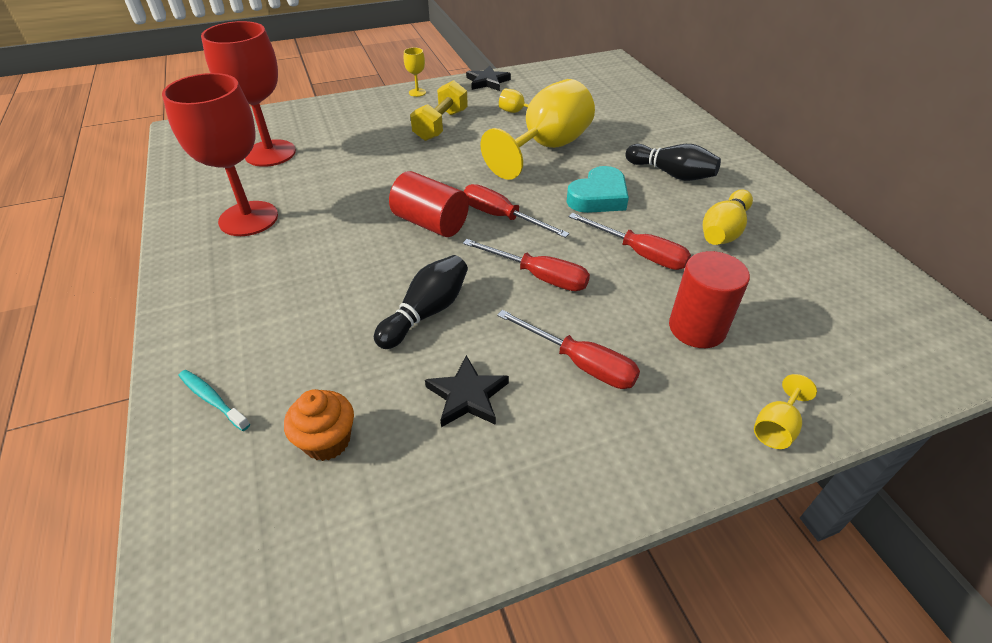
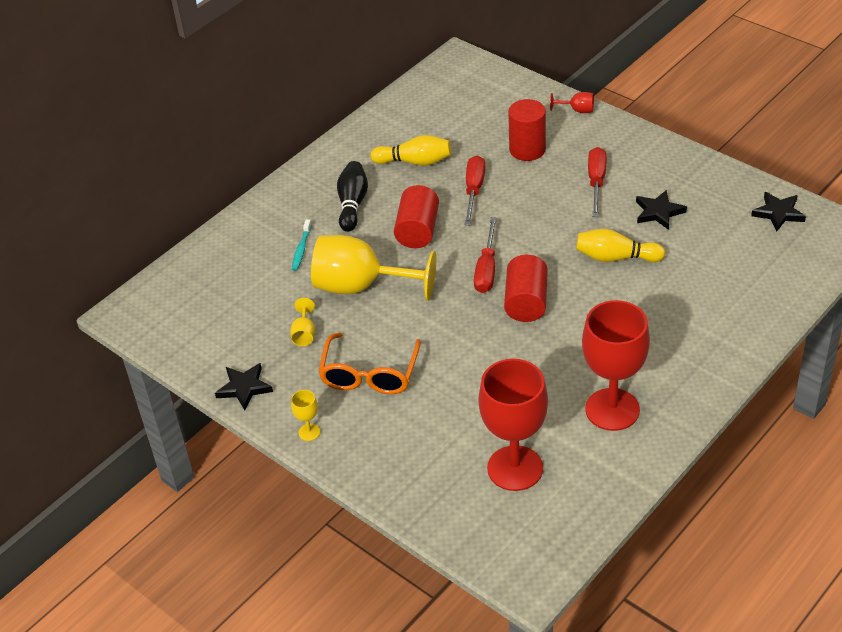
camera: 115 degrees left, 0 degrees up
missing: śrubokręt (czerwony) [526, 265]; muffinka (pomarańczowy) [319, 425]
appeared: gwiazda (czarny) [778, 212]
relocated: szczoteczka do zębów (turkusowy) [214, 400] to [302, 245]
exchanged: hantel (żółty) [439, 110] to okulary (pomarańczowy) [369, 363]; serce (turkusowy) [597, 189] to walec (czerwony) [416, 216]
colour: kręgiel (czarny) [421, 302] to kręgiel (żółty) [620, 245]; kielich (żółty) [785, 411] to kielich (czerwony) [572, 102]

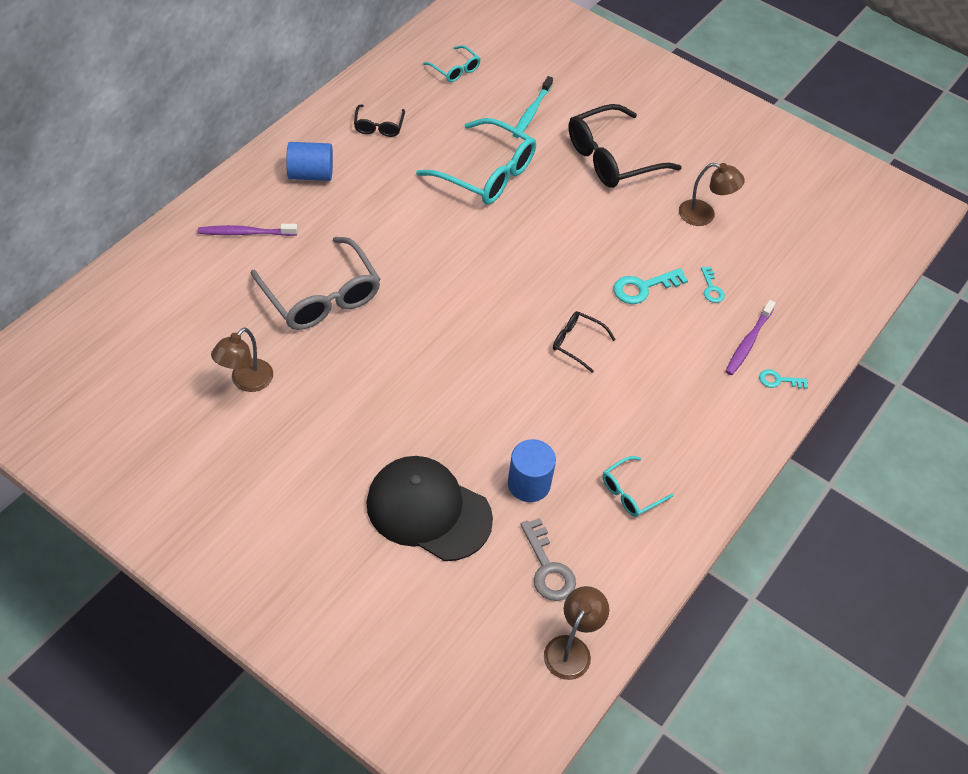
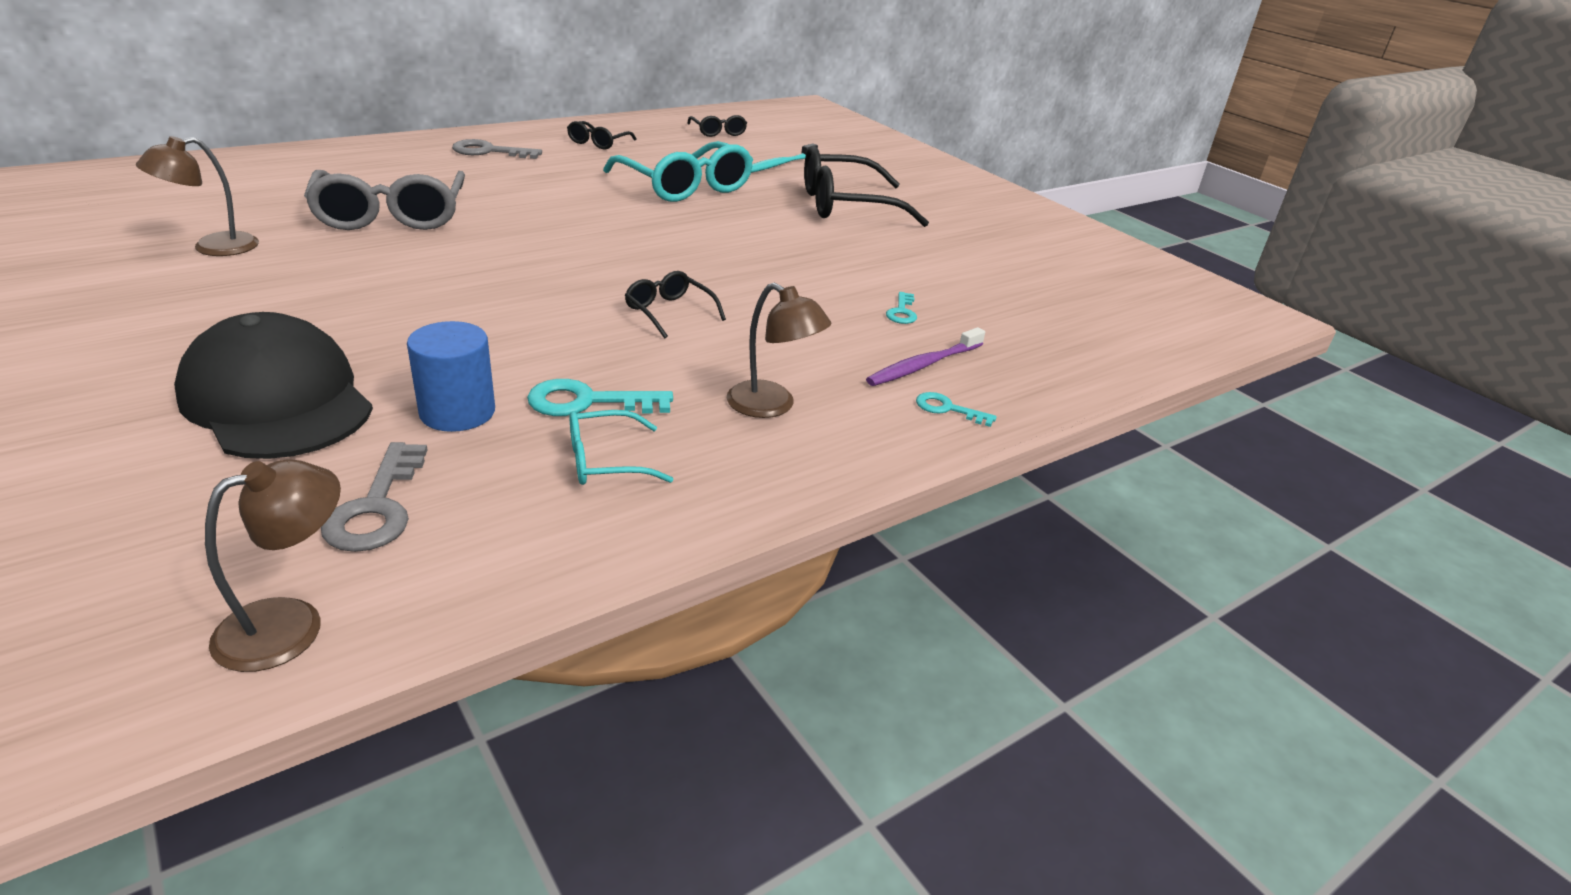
camera: 20 degrees right, 20 degrees down
missing: szczoteczka do zębów (fioletowy) [248, 230]
relocated: lampka (brązowy) [712, 194] to [779, 350]; klucz (turkusowy) [650, 286] to [600, 397]
exchanged: walec (niebieski) [309, 161] to klucz (szary) [497, 149]
colour: okulary (turkusowy) [451, 63] to okulary (czarny) [717, 126]

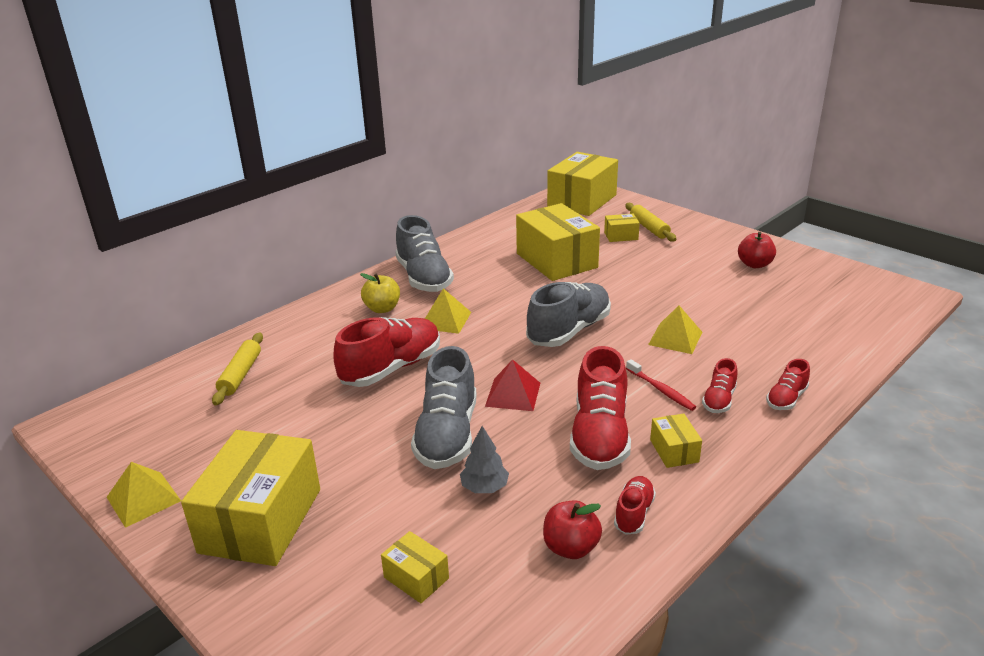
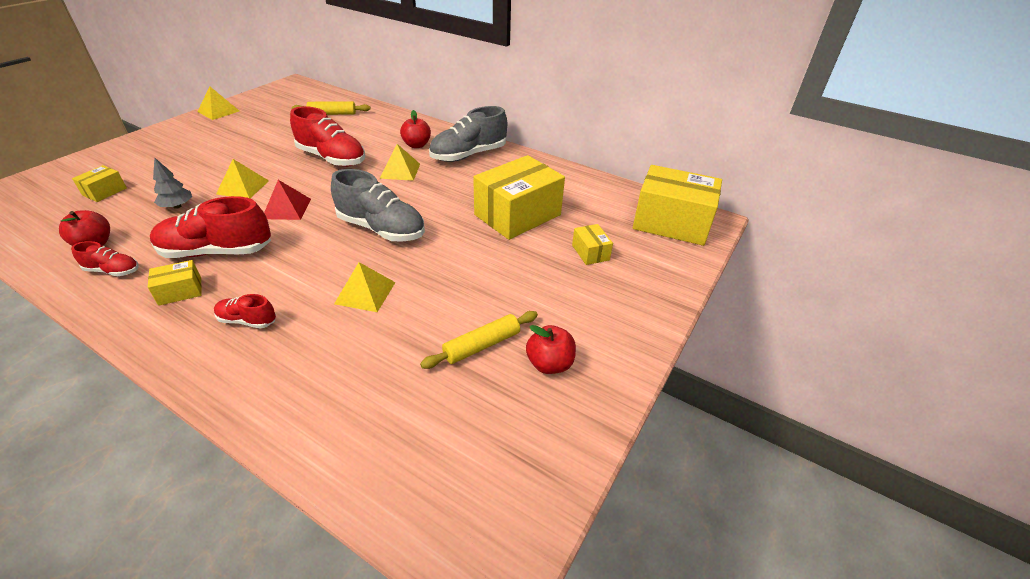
camera: 75 degrees right, 10 degrees up
missing: szczoteczka do zębów (czerwony) [661, 385]; but (czerwony) [788, 384]; pudełko (żółty) [250, 498]
relocated: wałek do ciasta (żółty) [650, 222] to [479, 340]
exchanged: but (szary) [443, 407] to piramida (żółty) [242, 178]
colour: jabłko (żółty) [380, 293] to jabłko (czerwony) [415, 129]

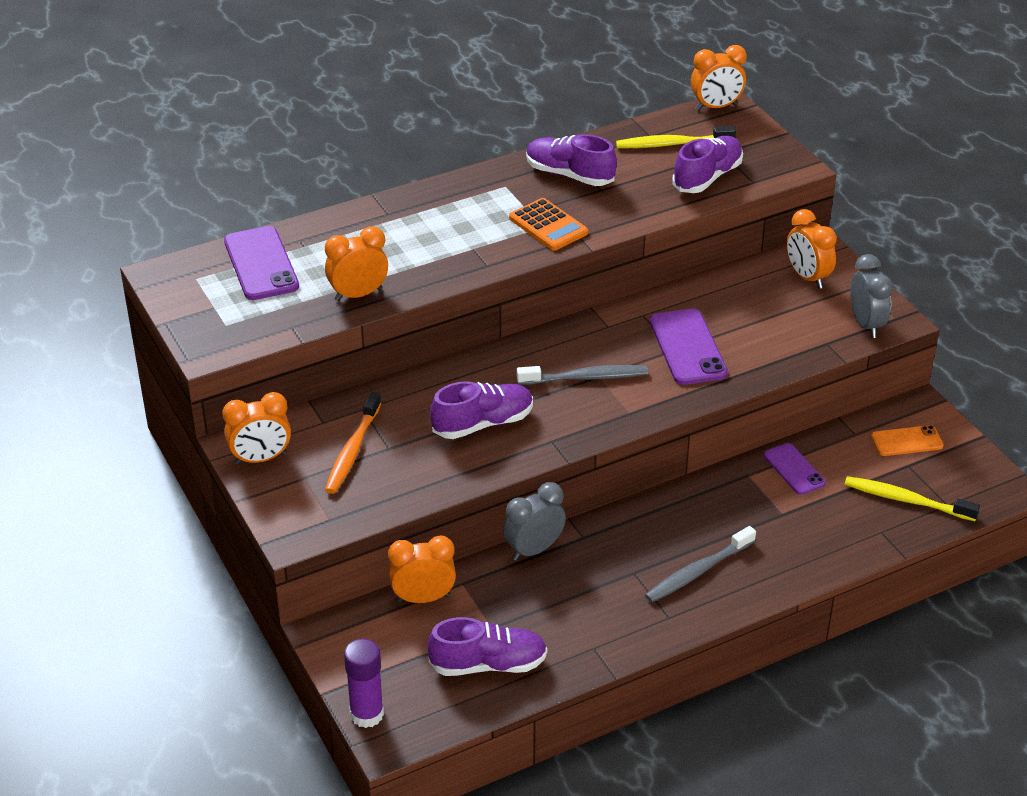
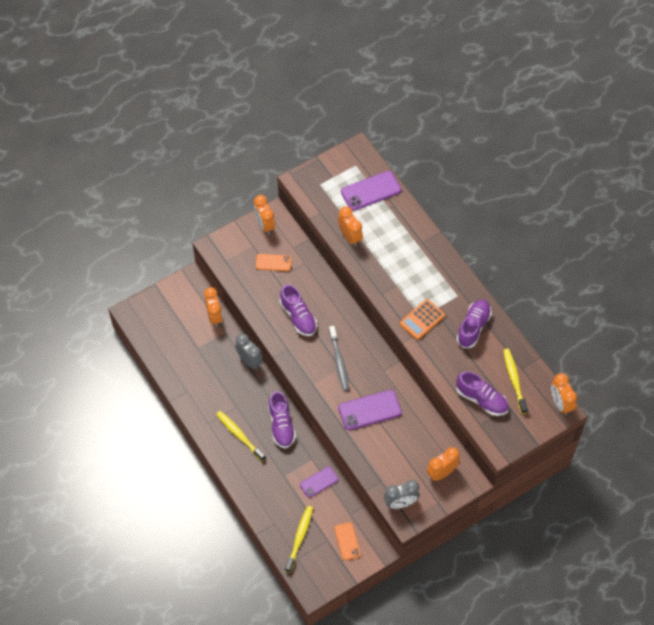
camera: 85 degrees right, 20 degrees up
missing: klej w sztyfcie (fioletowy) [364, 683]
relocated: but (fioletowy) [487, 646] to [282, 420]
exchanged: szczoteczka do zębów (pomarańczowy) [353, 443] to telefon (pomarańczowy) [274, 262]
colour: szczoteczka do zębów (szary) [700, 564] to szczoteczka do zębów (żółty) [241, 436]

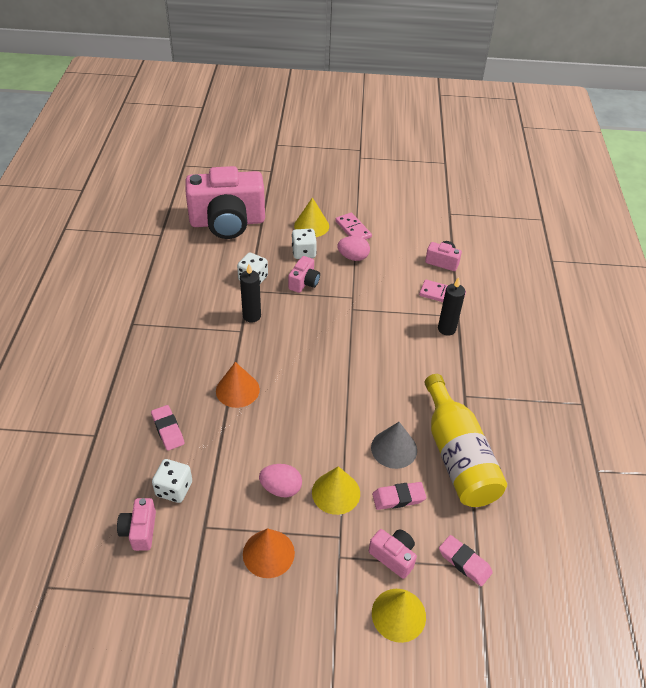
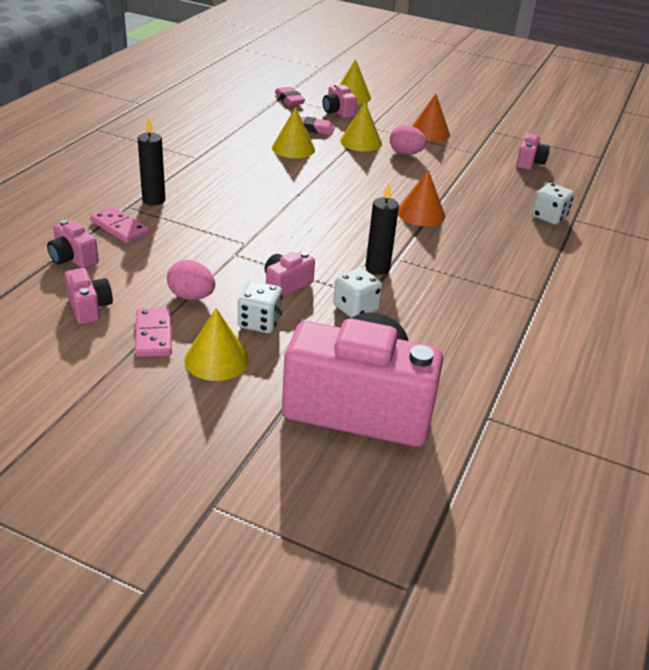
camera: 160 degrees left, 10 degrees down
missing: butelka (żółty) [466, 440]; gumka do mazania (różowy) [168, 428]
appeared: aparat fotograficzny (różowy) [88, 296]
relocated: kostka do gry (biały) [172, 481] to [553, 204]
colour: stożek (szary) [394, 445] to stożek (żółty) [293, 132]

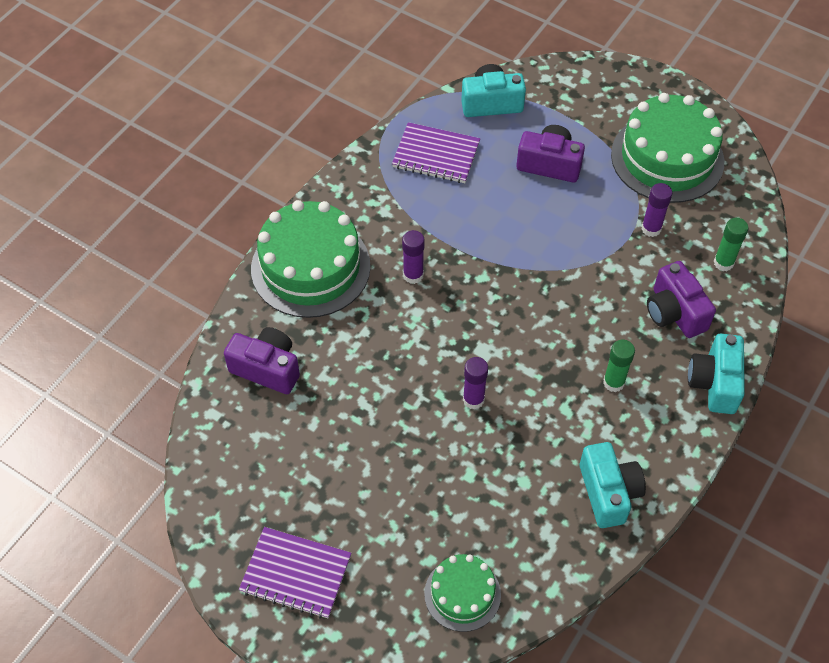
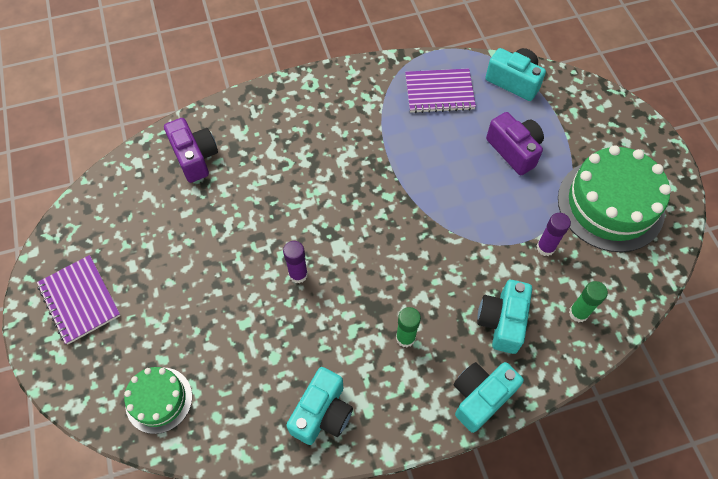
camera: 40 degrees right, 5 degrees up
missing: tort (zielony) [311, 259]; klej w sztyfcie (fioletowy) [413, 257]
colour: aparat fotograficzny (fioletowy) [681, 299] to aparat fotograficzny (turkusowy) [504, 317]
spun: zeszyt (fioletowy) [436, 152] = [440, 90] 60 degrees counterclockwise

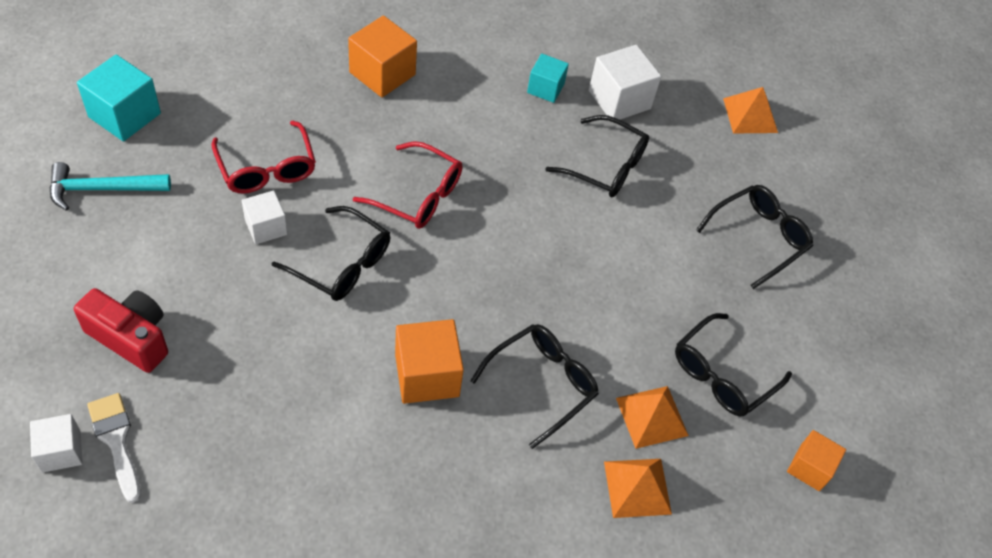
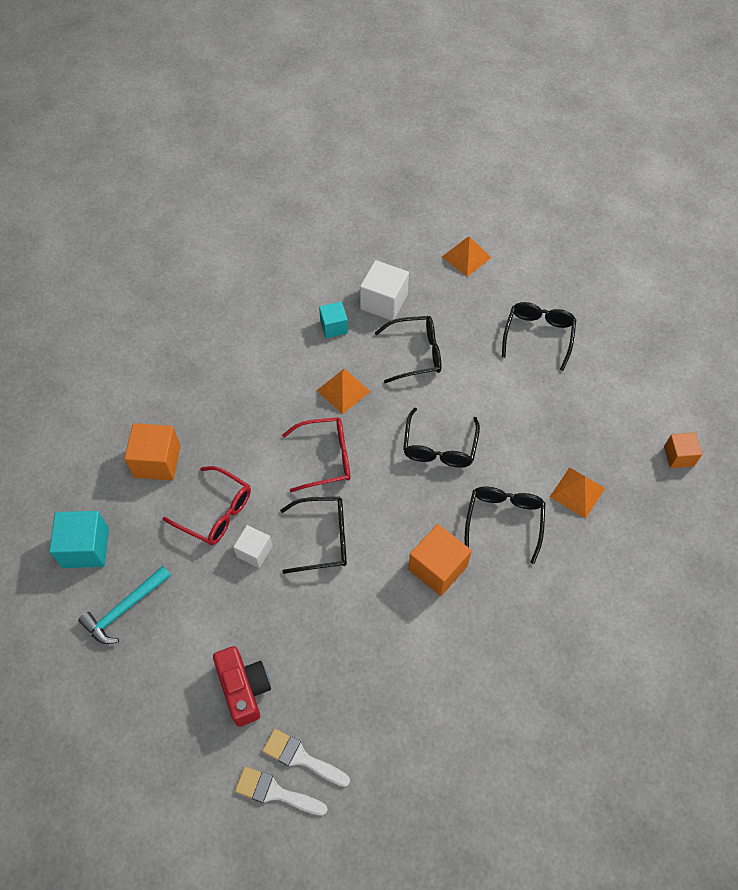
camera: 30 degrees left, 5 degrees up
relocated: sześcian (pomarańczowy) [382, 56] to [152, 452]; okulary (czarny) [733, 364] to [441, 438]; piramida (pomarańczowy) [638, 488] to [343, 391]
exchanged: sześcian (biały) [56, 443] to pędzel (biały) [281, 791]
spun: aparat fotograficzny (czerwony) [121, 330] = [242, 686] 75 degrees clockwise

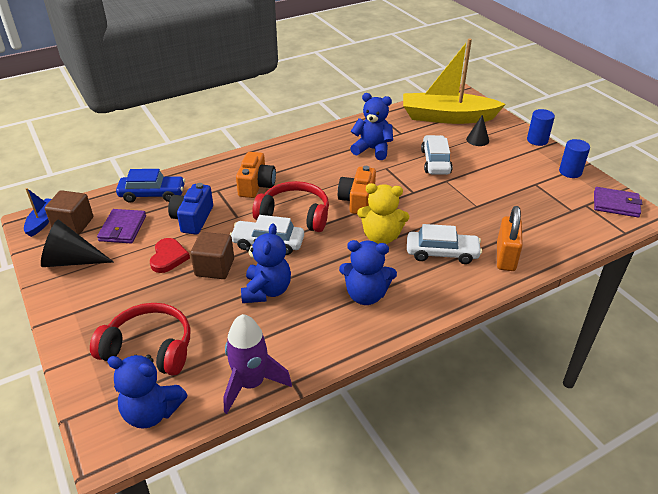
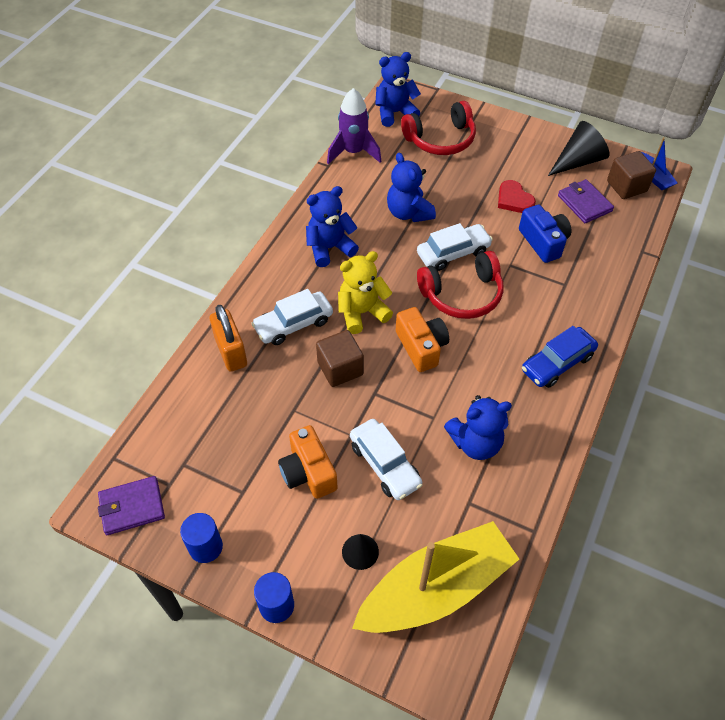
camera: 145 degrees right, 15 degrees up
relocated: aparat fotograficzny (pomarańczowy) [256, 175] to [308, 462]; samochód (niebieski) [150, 186] to [560, 357]; sześcian (brązowy) [212, 255] to [340, 358]

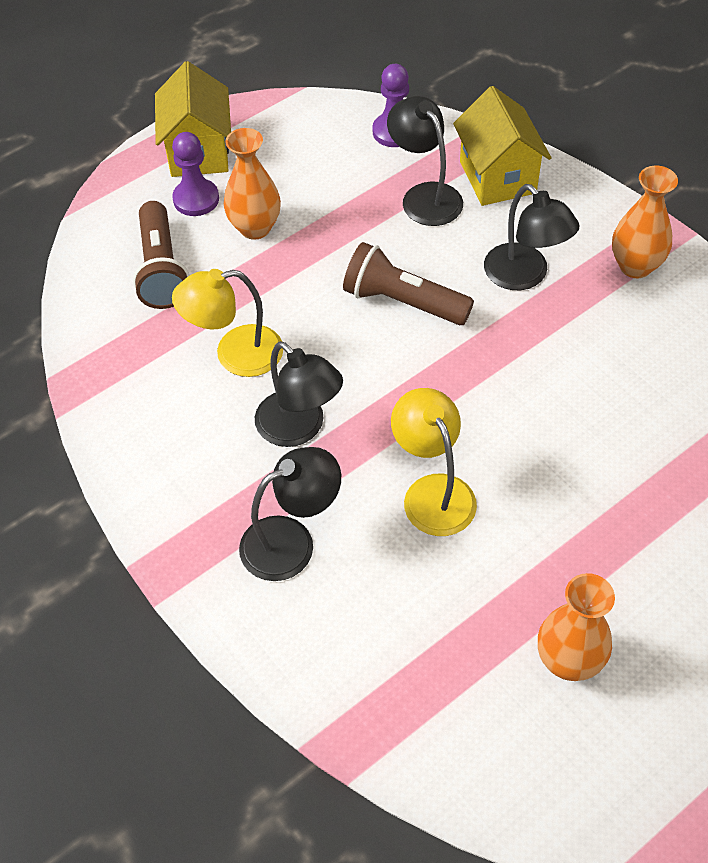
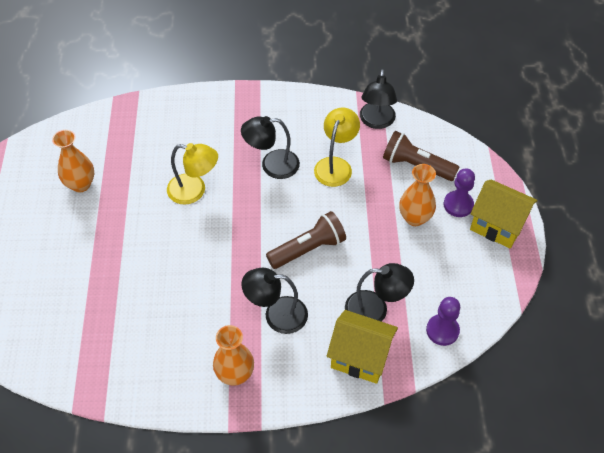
camera: 125 degrees right, 0 degrees up
relocated: lampka (czarny) [290, 514] to [378, 99]

